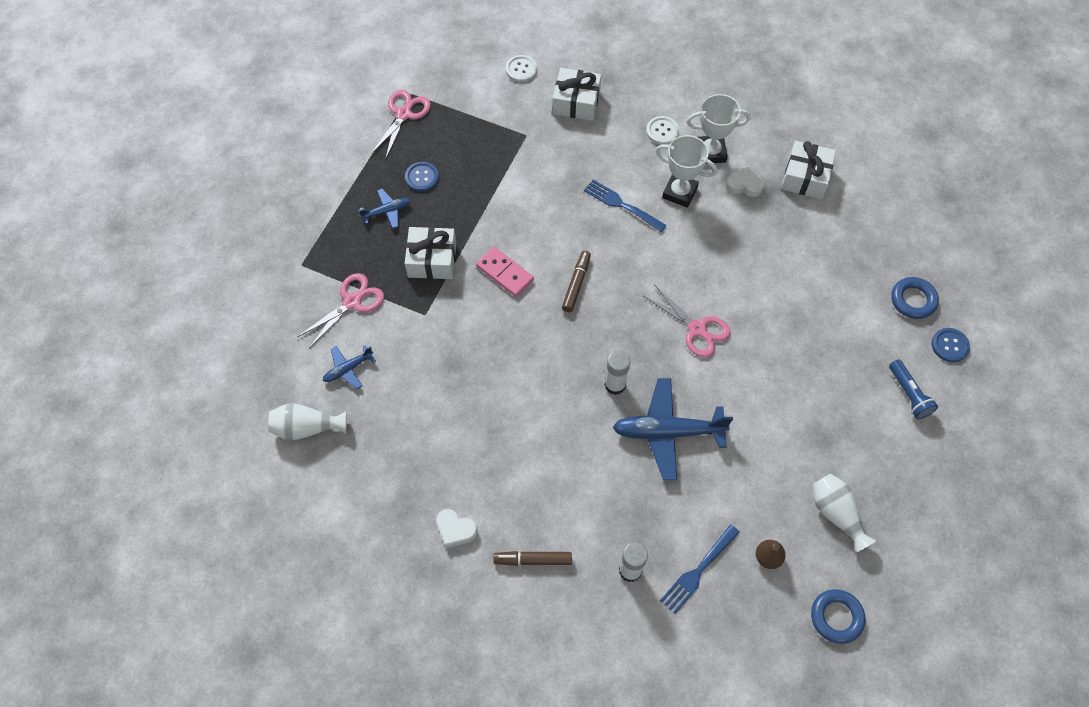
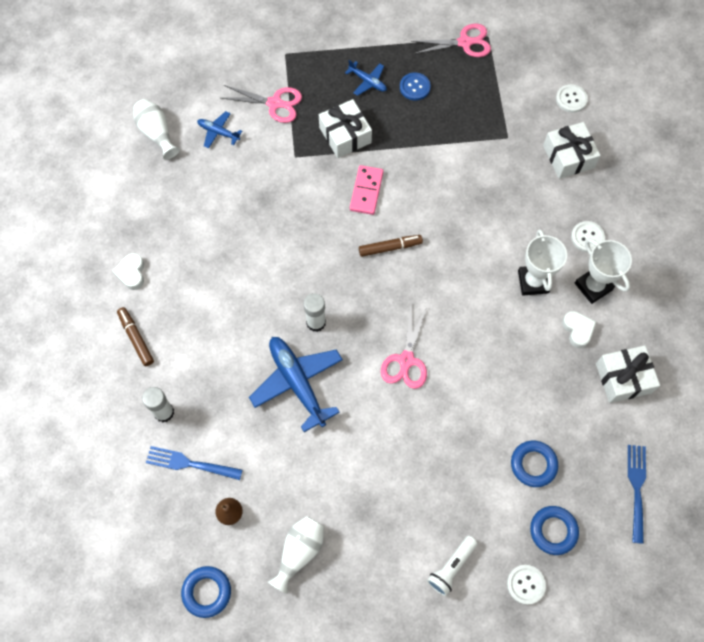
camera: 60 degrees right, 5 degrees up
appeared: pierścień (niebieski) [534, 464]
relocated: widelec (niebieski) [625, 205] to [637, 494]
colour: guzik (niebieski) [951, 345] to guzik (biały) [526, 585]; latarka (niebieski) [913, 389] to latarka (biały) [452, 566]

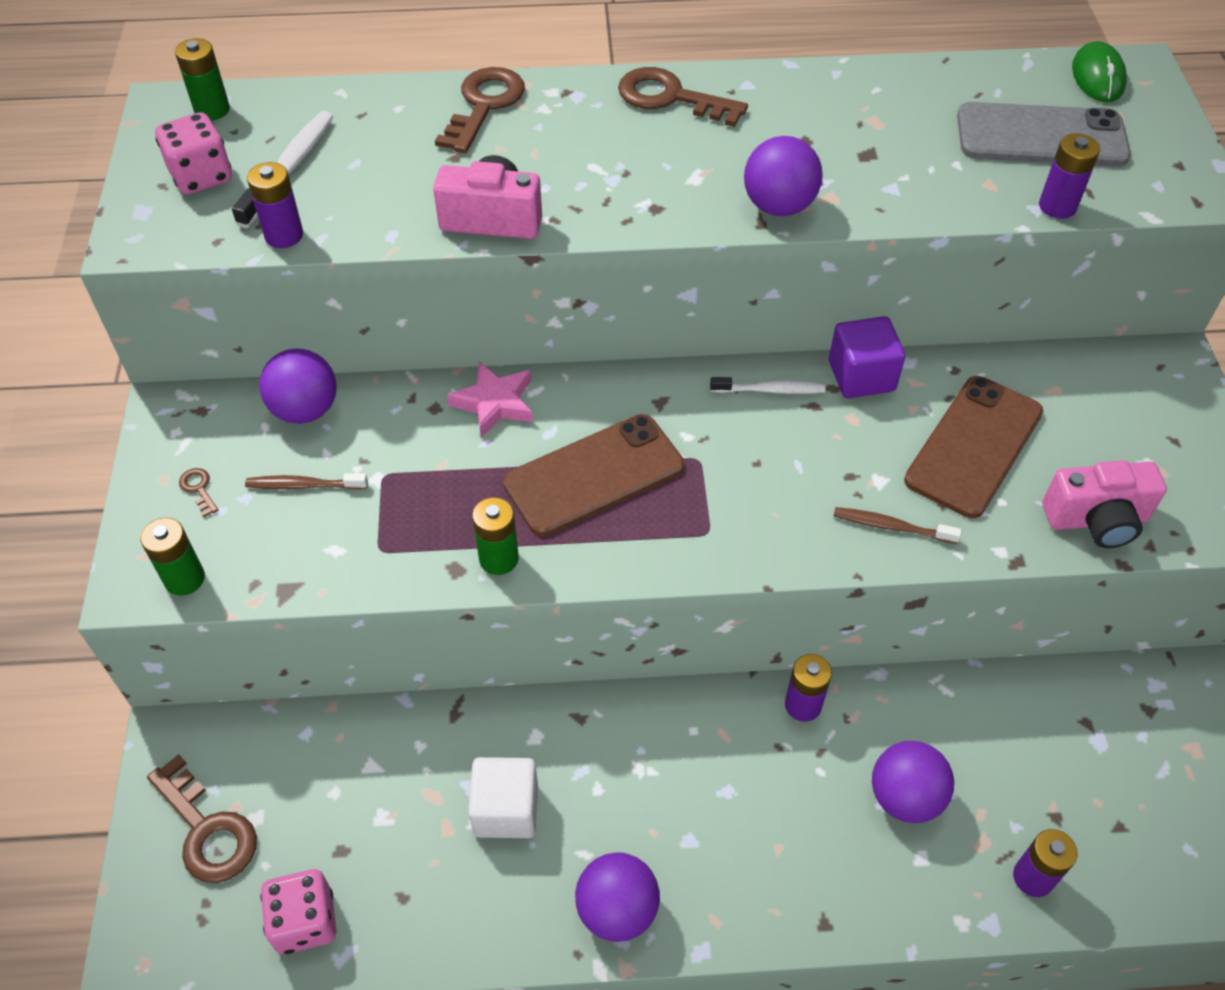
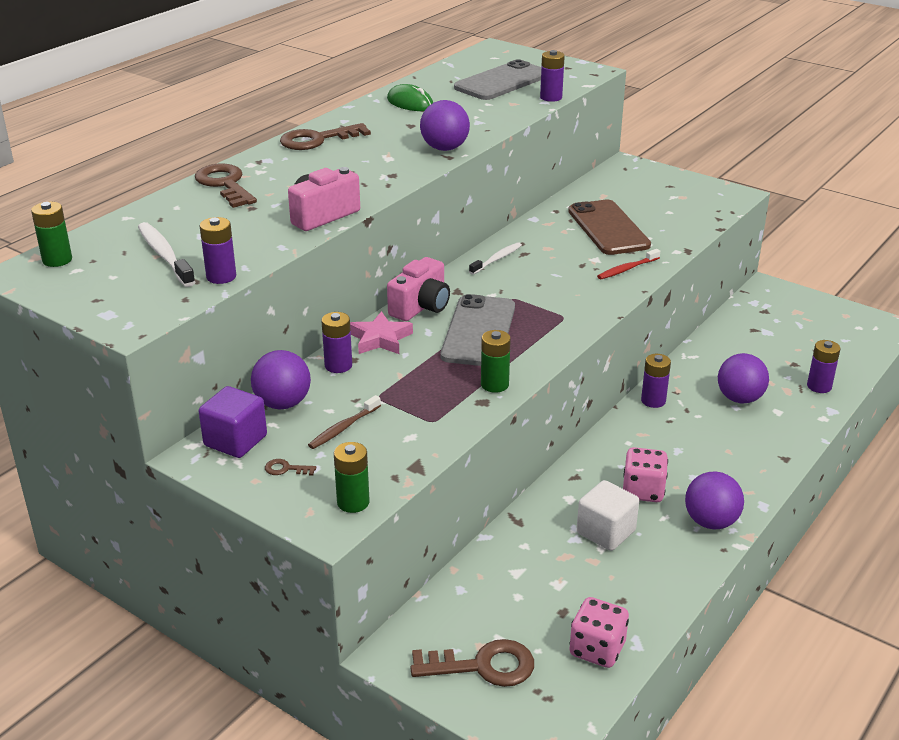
camera: 50 degrees left, 20 degrees down
appeared: bateria (fioletowy) [337, 342]
relocated: myszka (zielony) [1099, 71] to [410, 97]; kostka do gry (różowy) [193, 153] to [645, 474]; sześcian (fioletowy) [867, 357] to [233, 422]; aparat fotograficzny (różowy) [1104, 504] to [418, 289]
colour: telefon (brązowy) [593, 475] to telefon (szary) [478, 330]; szczoteczka do zębów (brązowy) [898, 525] to szczoteczka do zębów (czerwony) [628, 264]

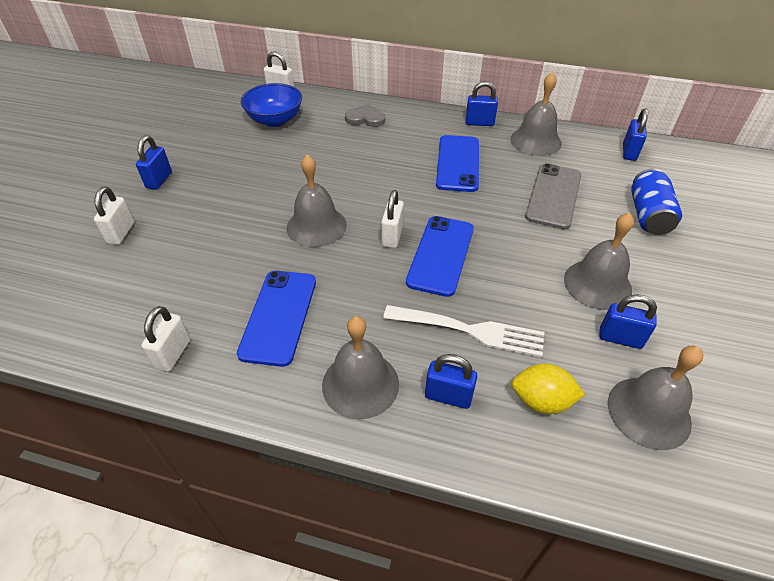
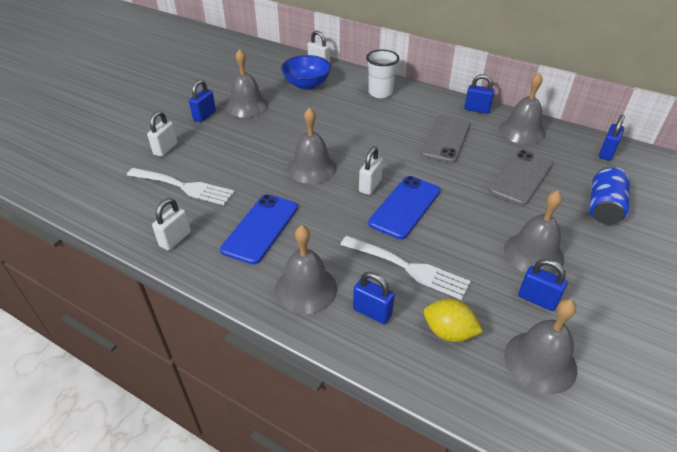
camera: 15 degrees right, 5 degrees down
appeared: dzwonek (szary) [247, 83]; widelec (biały) [180, 186]
exchanged: serce (szary) [365, 115] to szklanka (biały) [382, 74]
colour: telefon (niebieski) [457, 163] to telefon (szary) [445, 139]

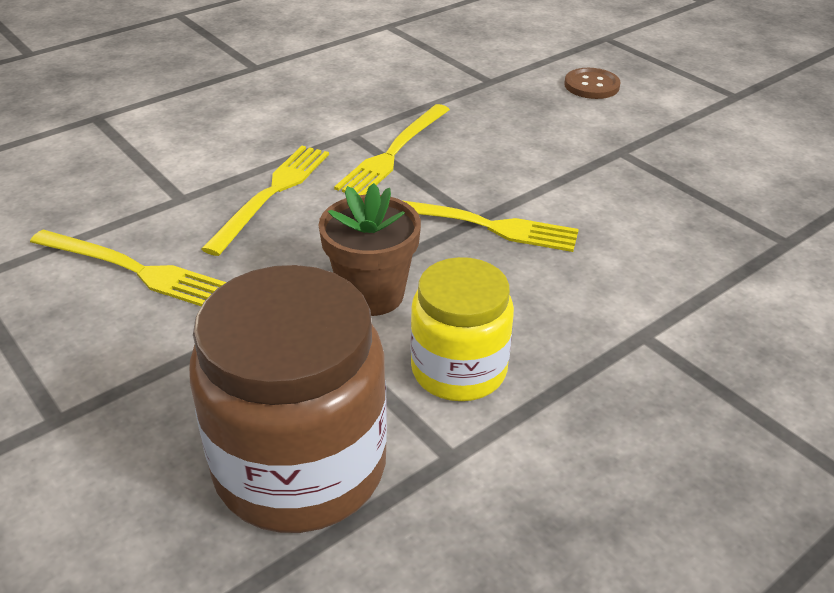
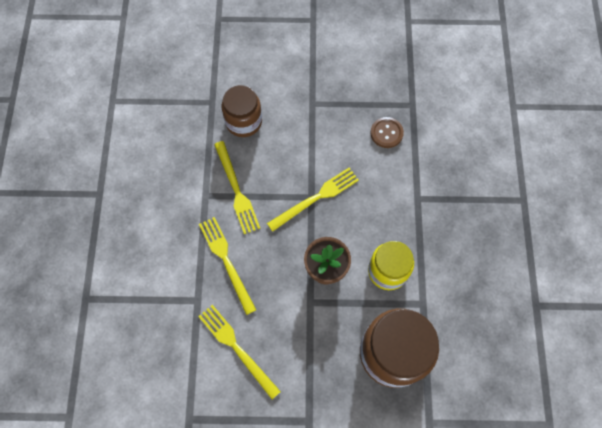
camera: 50 degrees left, 30 degrees up
appeared: słoik (brązowy) [242, 111]
relocated: guzik (brązowy) [592, 83] to [387, 132]
spun: widelec (żółty) [128, 268] = [239, 352] 105 degrees counterclockwise

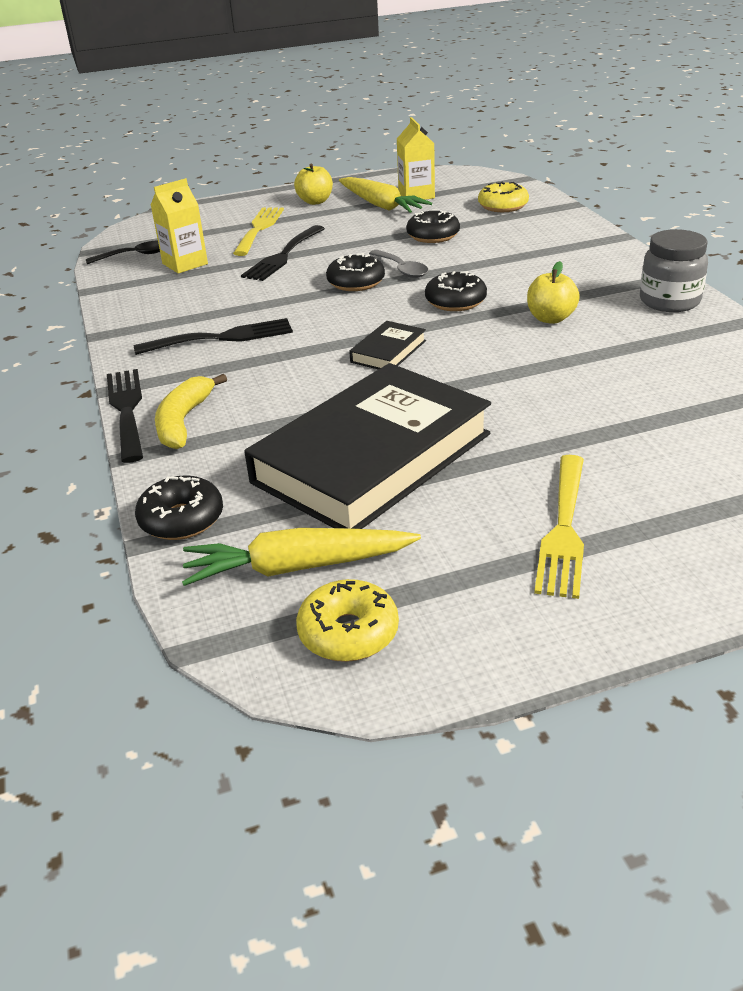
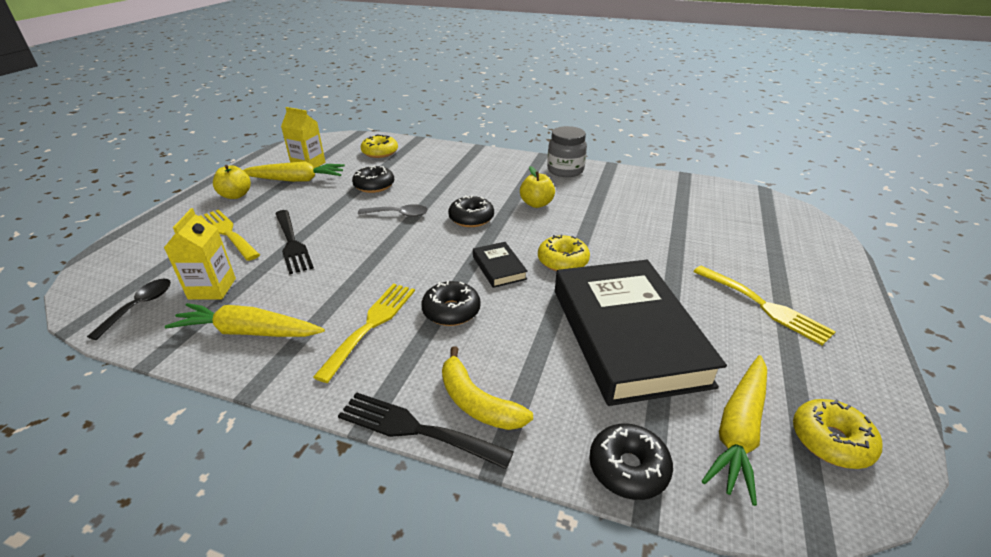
camera: 55 degrees left, 0 degrees up
appeared: donut (żółty) [564, 253]; marchewka (żółty) [245, 320]
relocated: donut (czarny) [355, 272] to [451, 303]
colour: widelec (czarny) [213, 336] to widelec (żółty) [364, 333]

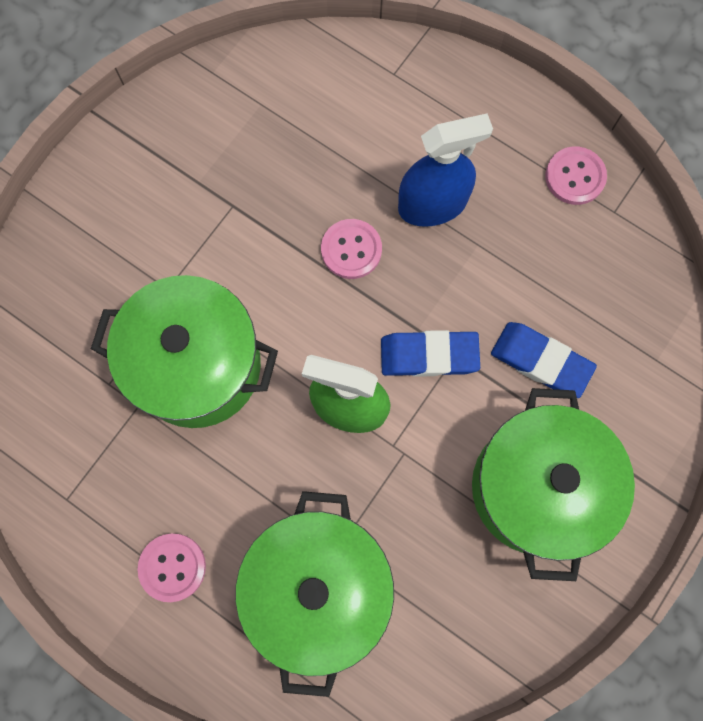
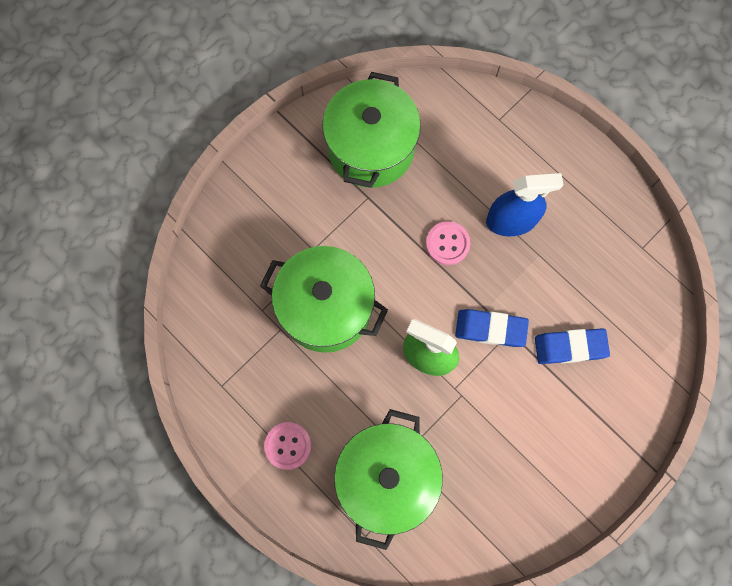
camera: 10 degrees right, 0 degrees up
missing: guzik (różowy) [576, 175]
relocated: garnek (zielony) [553, 484] to [371, 130]
spun: gumka do mazania (niebieski) [544, 360] = [572, 346] 45 degrees counterclockwise

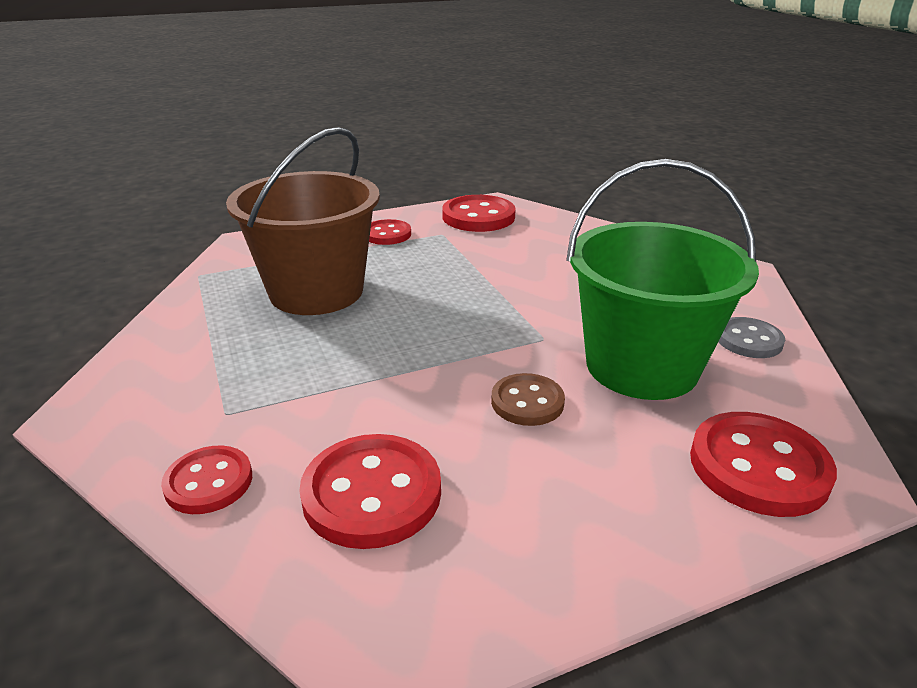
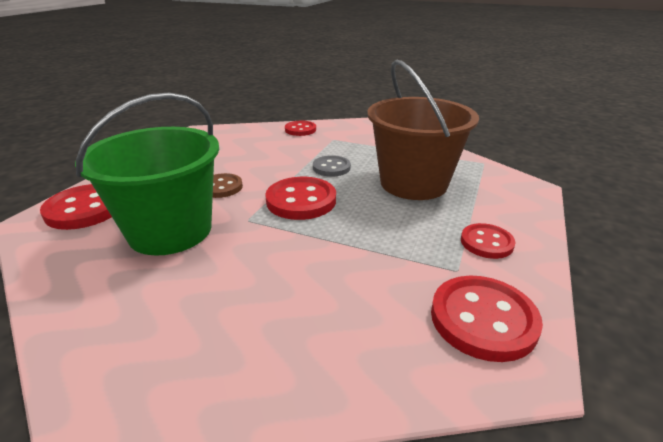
camera: 135 degrees right, 0 degrees up
relocated: guzik (szary) [751, 337] to [332, 166]; guzik (czerwony) [370, 491] to [300, 198]

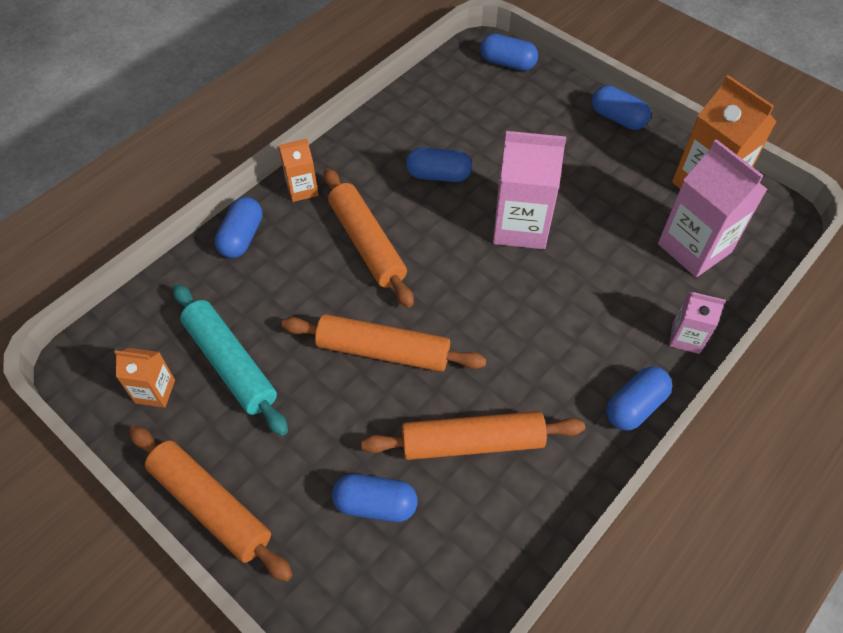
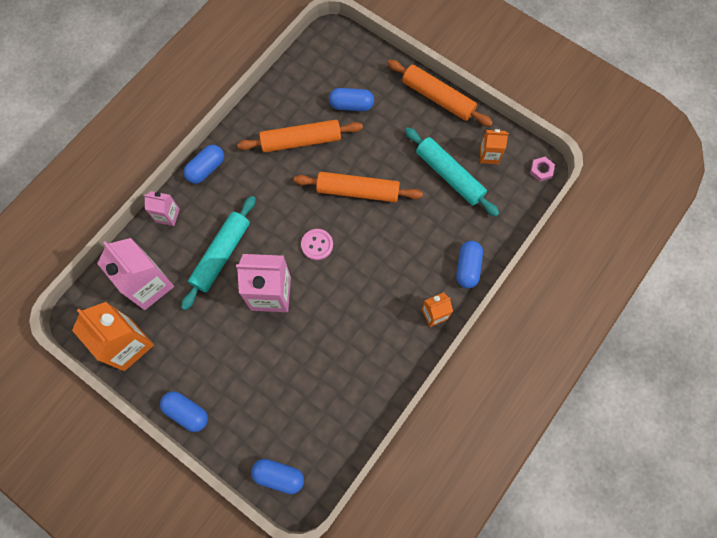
camera: 175 degrees right, 15 degrees up
missing: kapsułka (niebieski) [439, 164]; wałek do ciasta (pomarańczowy) [369, 237]
appeared: nakrętka (różowy) [542, 169]; wałek do ciasta (turkusowy) [218, 253]; guzik (różowy) [317, 244]

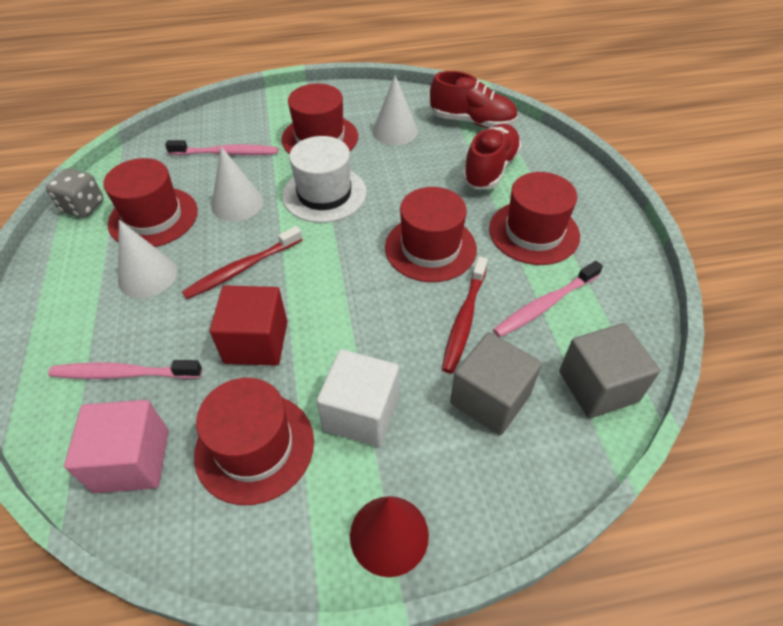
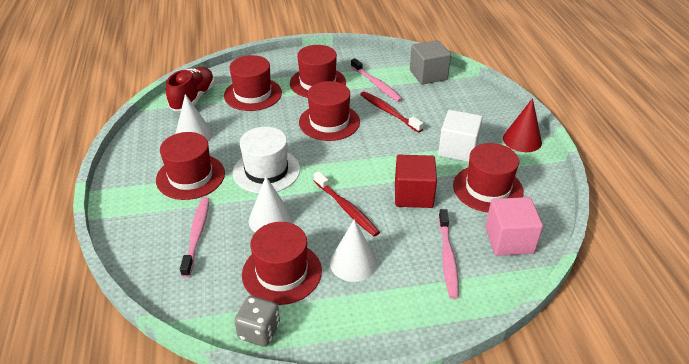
camera: 90 degrees left, 10 degrees down
missing: sześcian (szary) [496, 383]
exchanged: but (czerwony) [492, 156] to kapelusz (czerwony) [253, 83]
spun: szczoteczka do zębów (czerwony) [465, 315] = [391, 111] 150 degrees counterclockwise

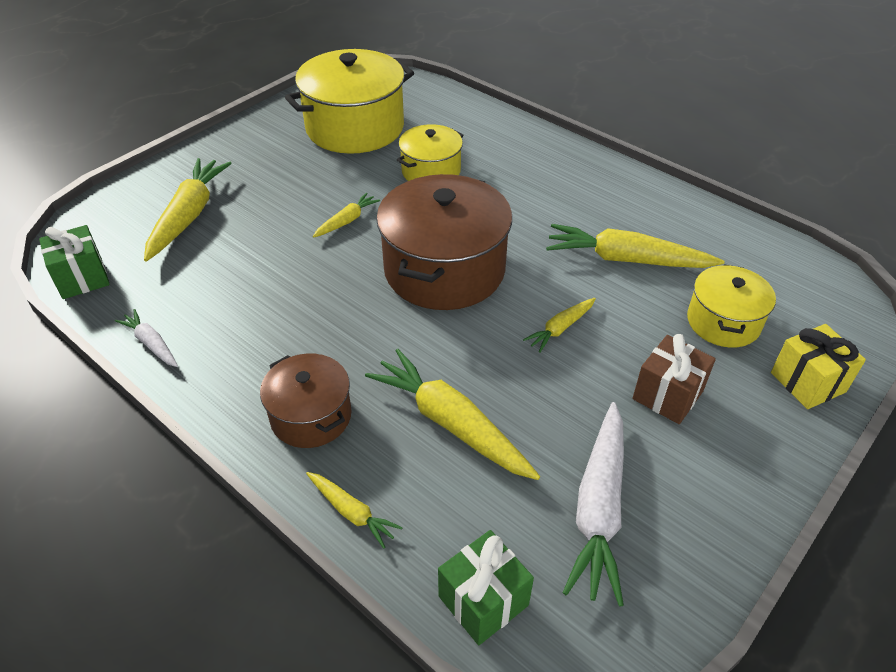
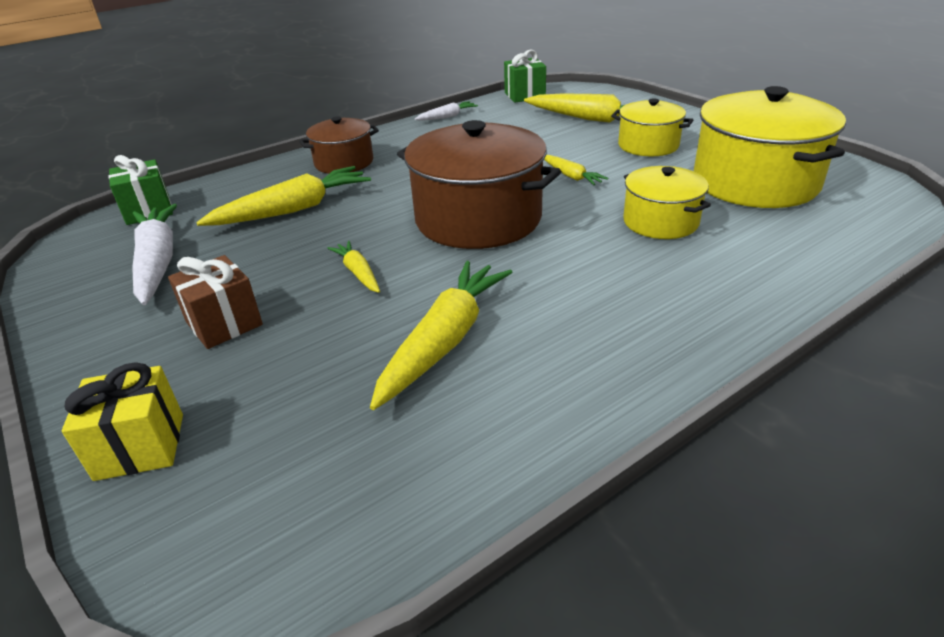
camera: 105 degrees right, 10 degrees down
missing: marchewka (żółty) [354, 510]
relocated: garnek (żółty) [731, 306] to [652, 127]
spun: marchewka (biały) [593, 504] = [154, 254] 45 degrees clockwise

